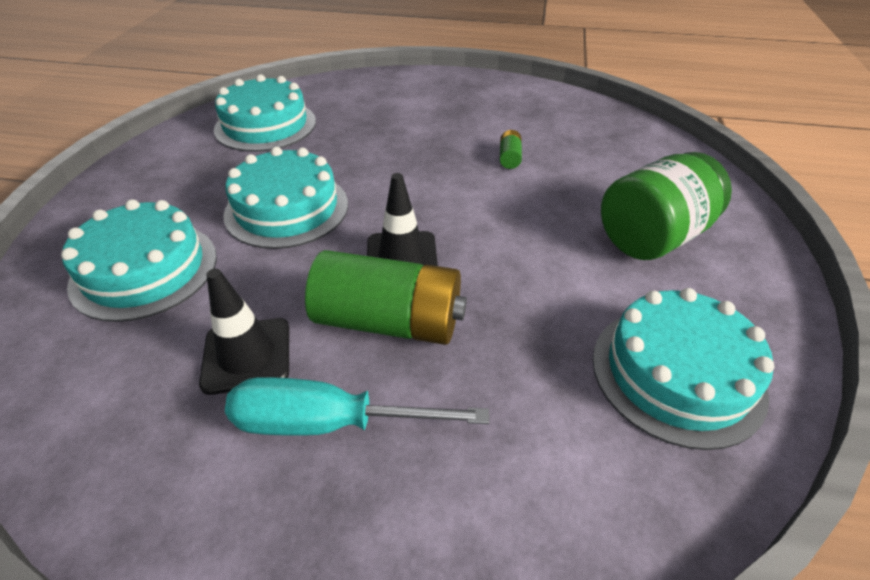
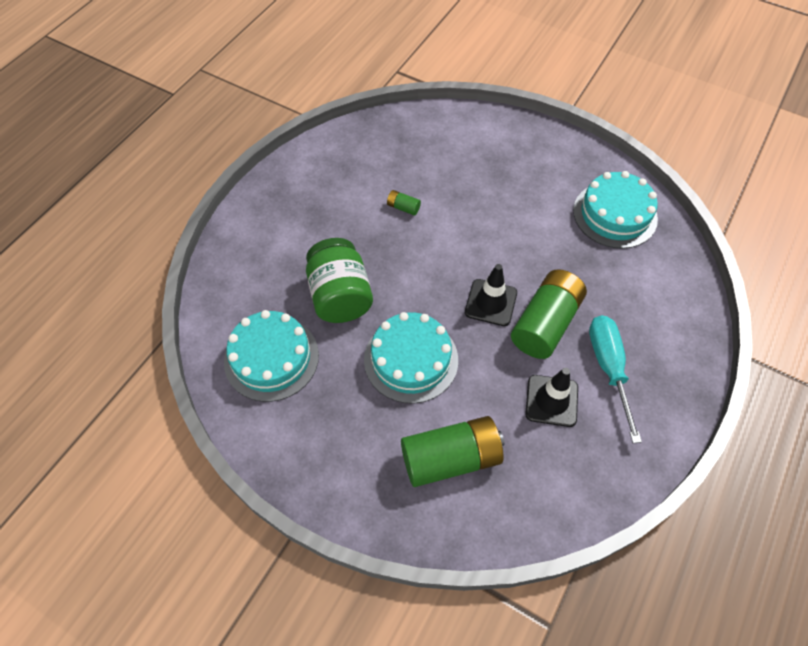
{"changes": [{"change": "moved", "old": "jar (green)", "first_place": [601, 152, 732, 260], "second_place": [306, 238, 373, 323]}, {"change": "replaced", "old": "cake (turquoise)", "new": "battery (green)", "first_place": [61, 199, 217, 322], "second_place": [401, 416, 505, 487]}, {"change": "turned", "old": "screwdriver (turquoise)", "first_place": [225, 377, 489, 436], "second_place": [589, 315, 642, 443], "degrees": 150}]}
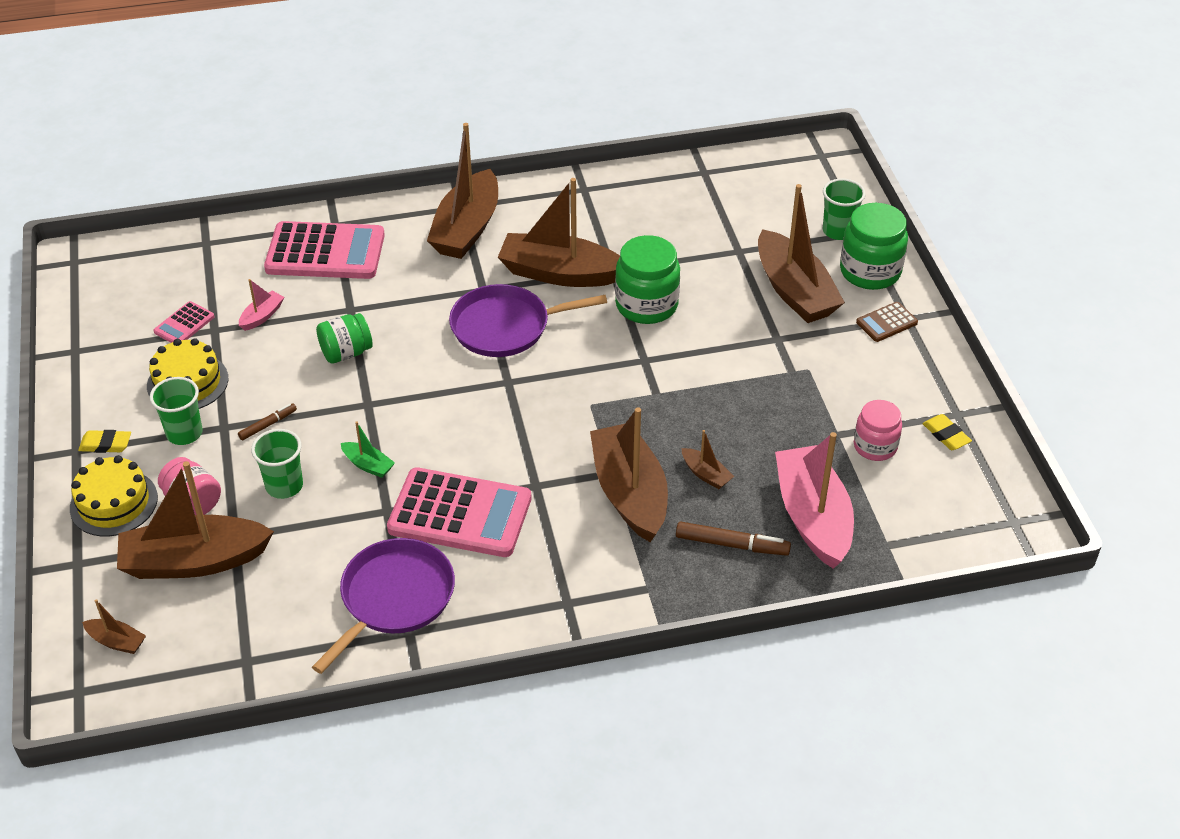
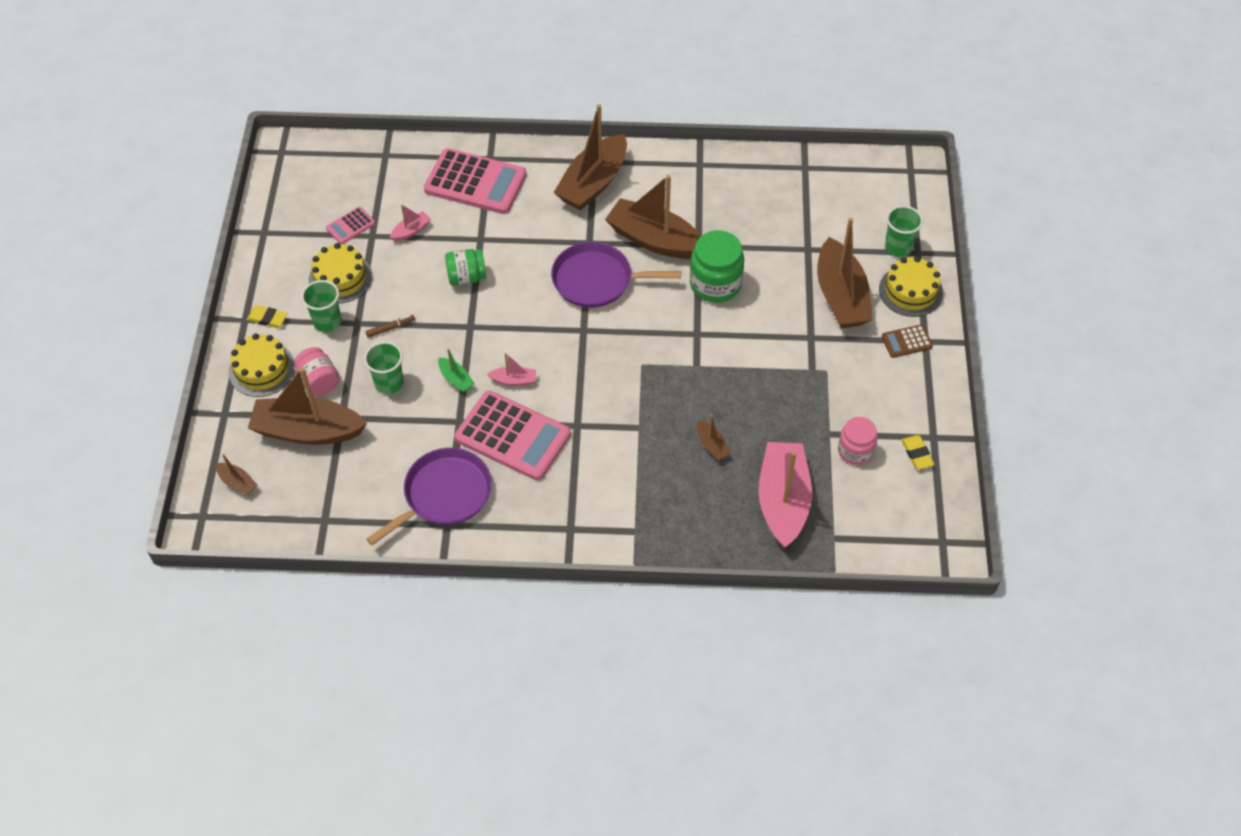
{"changes": [{"change": "removed", "old": "boat (brown)", "first_place": [590, 407, 668, 542]}, {"change": "removed", "old": "marker (brown)", "first_place": [676, 521, 791, 556]}, {"change": "added", "new": "boat (pink)", "second_place": [487, 353, 536, 386]}, {"change": "replaced", "old": "jar (green)", "new": "cake (yellow)", "first_place": [840, 203, 908, 290], "second_place": [879, 256, 943, 317]}]}
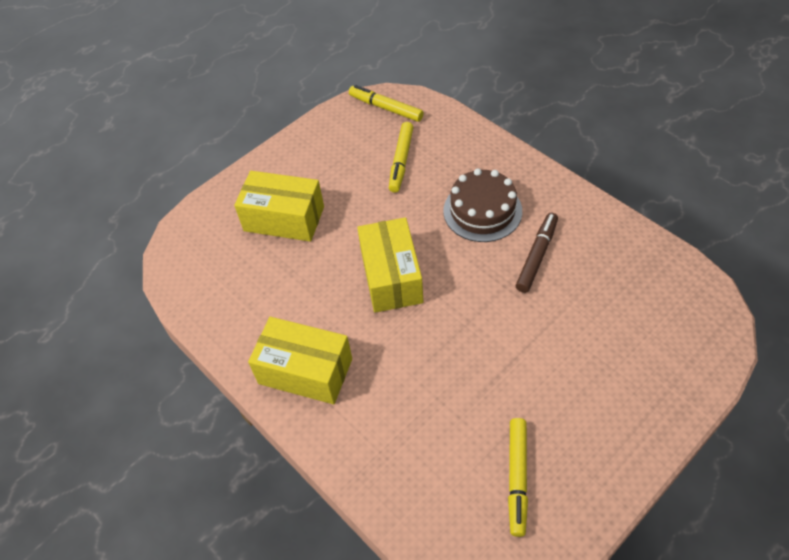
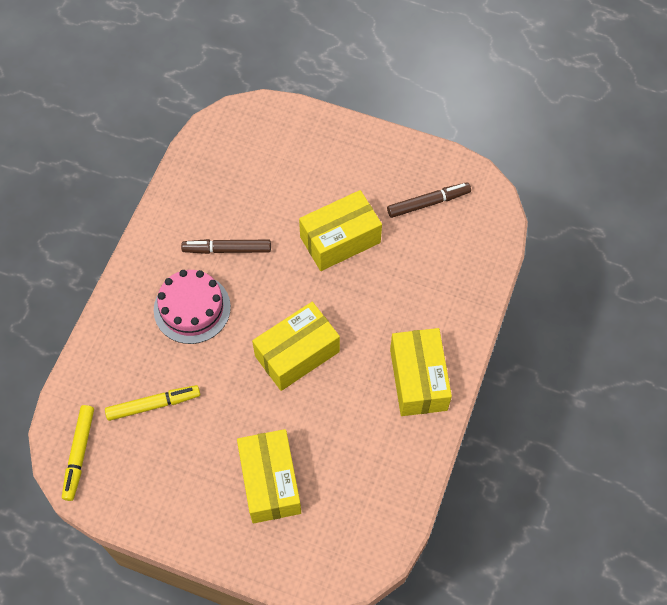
{"changes": [{"change": "added", "new": "box (yellow)", "second_place": [299, 190, 382, 271]}, {"change": "recoloured", "old": "cake (brown)", "new": "cake (pink)", "first_place": [443, 168, 522, 242], "second_place": [154, 270, 231, 344]}, {"change": "recoloured", "old": "marker (yellow)", "new": "marker (brown)", "first_place": [508, 418, 528, 537], "second_place": [387, 182, 471, 218]}]}
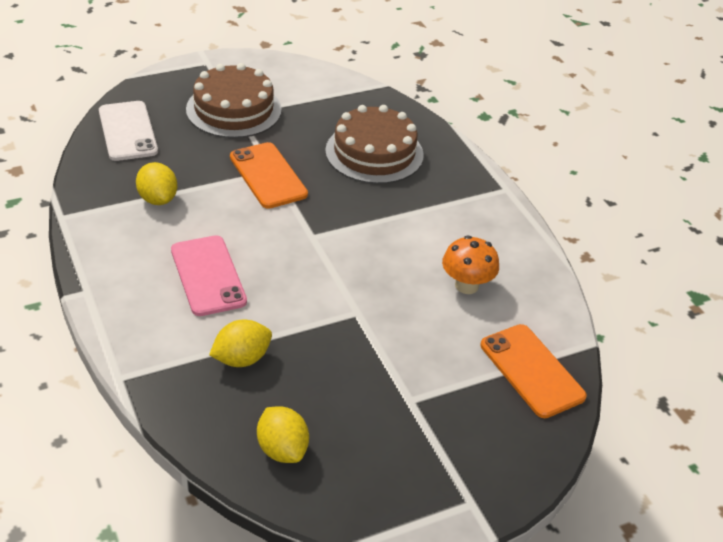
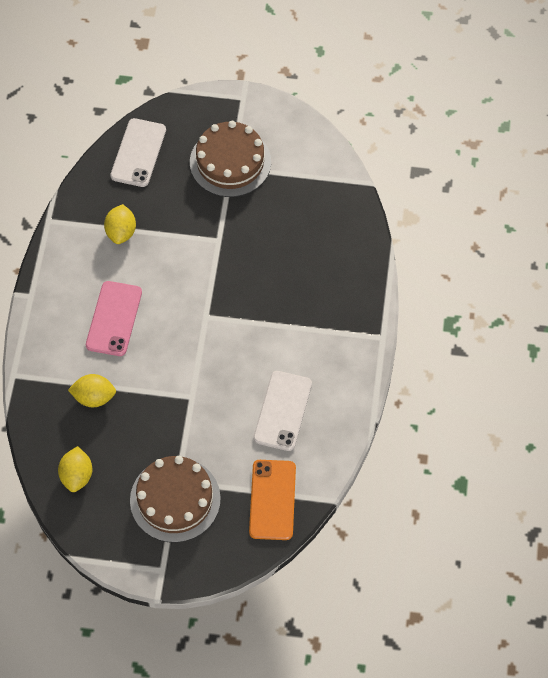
{"changes": [{"change": "removed", "old": "phone (orange)", "first_place": [230, 142, 308, 209]}, {"change": "moved", "old": "cake (brown)", "first_place": [325, 105, 424, 184], "second_place": [130, 456, 221, 543]}, {"change": "replaced", "old": "mushroom (orange)", "new": "phone (white)", "first_place": [442, 235, 499, 294], "second_place": [253, 371, 312, 451]}]}
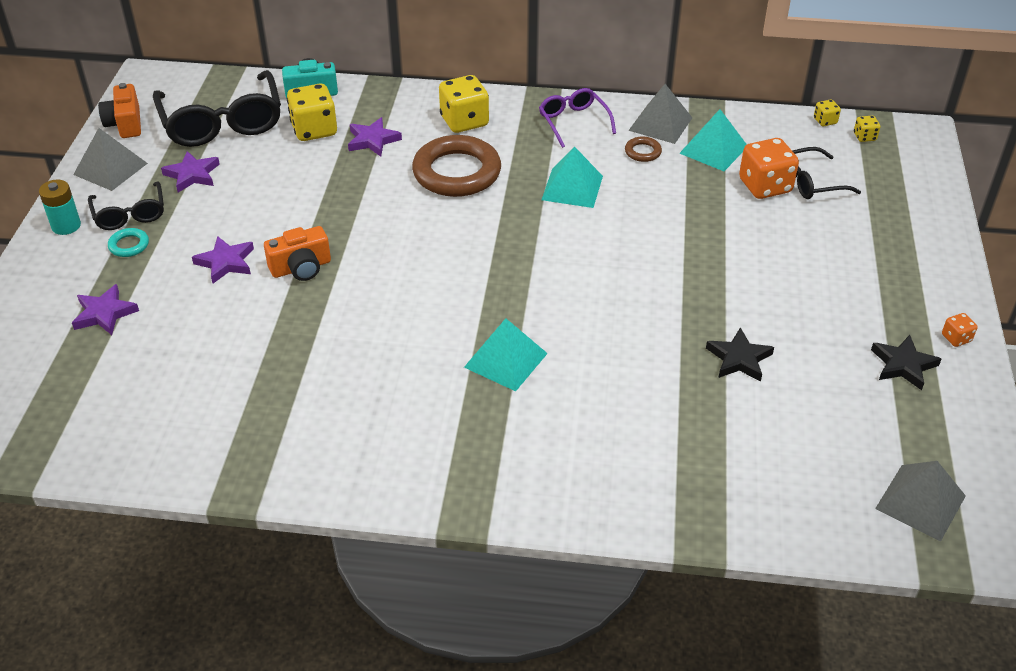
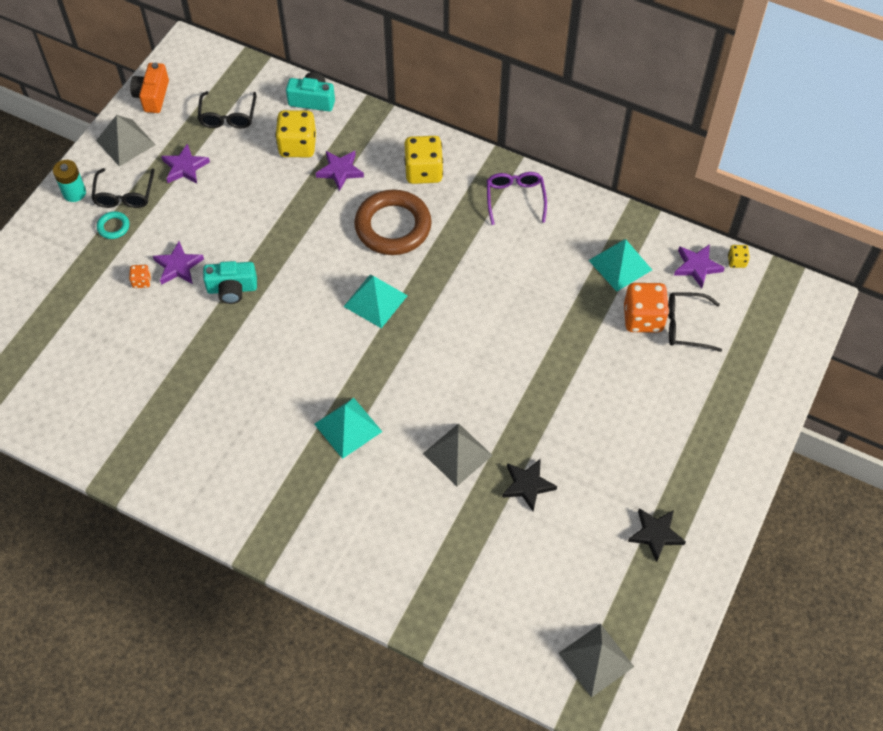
{"changes": [{"change": "removed", "old": "ring (brown)", "first_place": [625, 137, 662, 162]}, {"change": "removed", "old": "dice (yellow)", "first_place": [854, 116, 880, 142]}, {"change": "moved", "old": "star (purple)", "first_place": [72, 284, 139, 335], "second_place": [674, 244, 725, 288]}, {"change": "moved", "old": "pyramid (turquoise)", "first_place": [541, 146, 603, 208], "second_place": [343, 275, 408, 328]}, {"change": "moved", "old": "pyramid (grey)", "first_place": [628, 84, 692, 144], "second_place": [423, 423, 493, 486]}, {"change": "moved", "old": "dice (orange)", "first_place": [942, 313, 977, 347], "second_place": [129, 265, 151, 288]}, {"change": "recoloured", "old": "camera (orange)", "new": "camera (turquoise)", "first_place": [264, 226, 331, 281], "second_place": [203, 261, 257, 304]}, {"change": "resized", "old": "glasses (black)", "first_place": [153, 70, 281, 147], "second_place": [198, 91, 257, 129], "factor": 0.55}]}
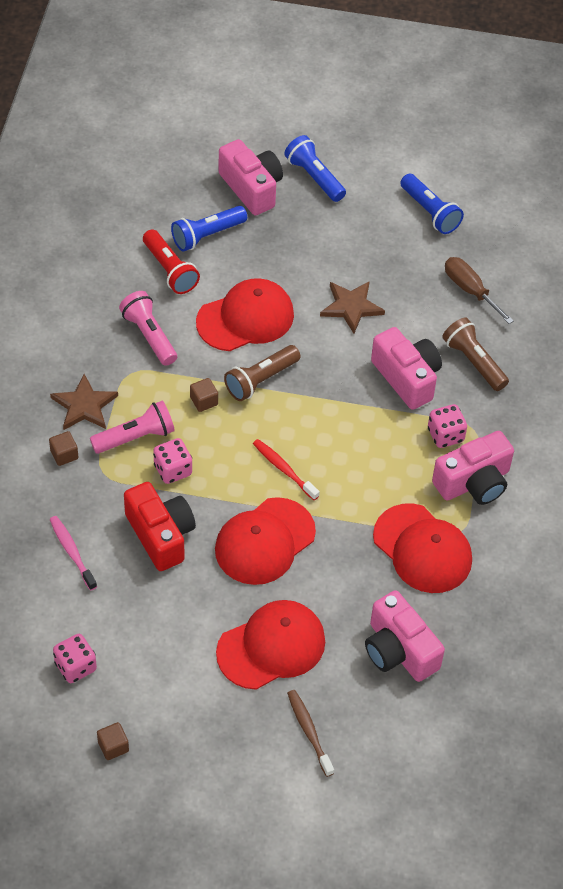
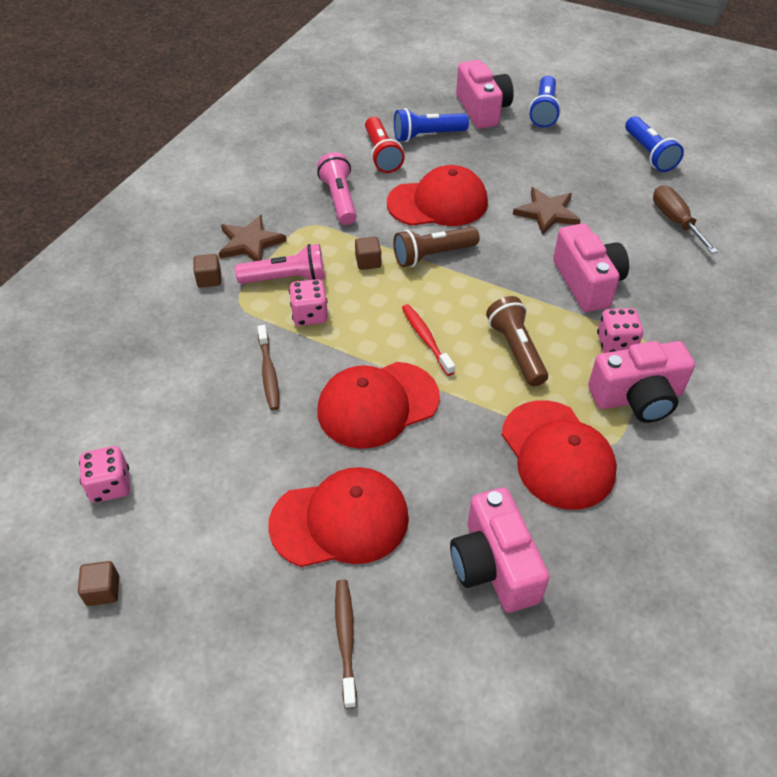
{"changes": [{"change": "removed", "old": "toothbrush (pink)", "first_place": [49, 516, 97, 591]}, {"change": "moved", "old": "flashlight (brown)", "first_place": [443, 317, 509, 391], "second_place": [486, 296, 548, 386]}, {"change": "replaced", "old": "camera (red)", "new": "toothbrush (brown)", "first_place": [124, 482, 196, 571], "second_place": [257, 325, 279, 411]}, {"change": "turned", "old": "flashlight (blue)", "first_place": [284, 135, 346, 202], "second_place": [529, 76, 561, 127], "degrees": -150}]}
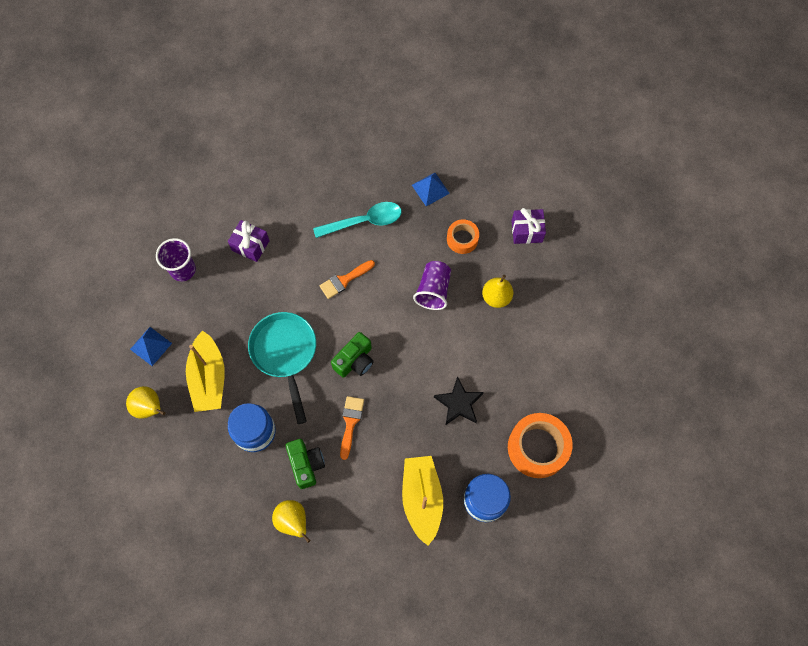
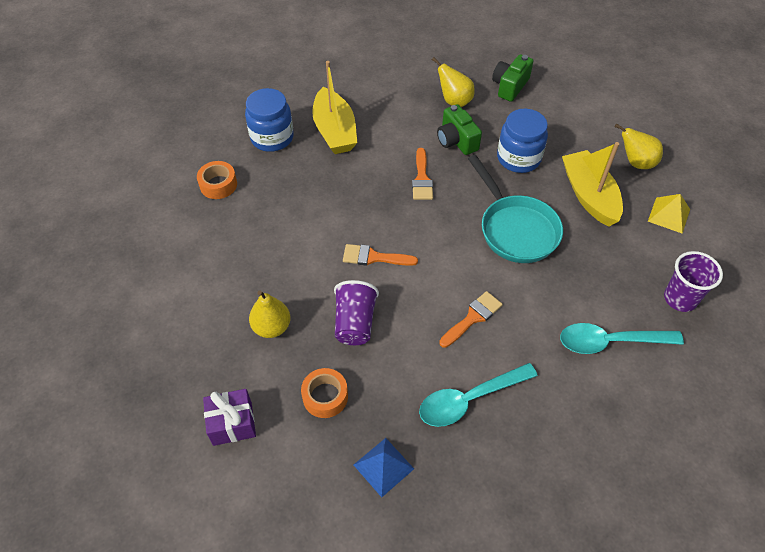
{"changes": [{"change": "removed", "old": "star (black)", "first_place": [434, 376, 484, 425]}, {"change": "added", "new": "brush (orange)", "second_place": [343, 244, 418, 266]}, {"change": "moved", "old": "camera (green)", "first_place": [331, 332, 374, 378], "second_place": [492, 54, 533, 102]}, {"change": "replaced", "old": "gift (purple)", "new": "spoon (turquoise)", "first_place": [228, 220, 270, 262], "second_place": [560, 323, 684, 354]}, {"change": "recoloured", "old": "pyramid (blue)", "new": "pyramid (yellow)", "first_place": [130, 327, 172, 366], "second_place": [648, 194, 690, 234]}, {"change": "resized", "old": "tape (orange)", "first_place": [508, 413, 573, 478], "second_place": [197, 161, 237, 199], "factor": 0.57}]}
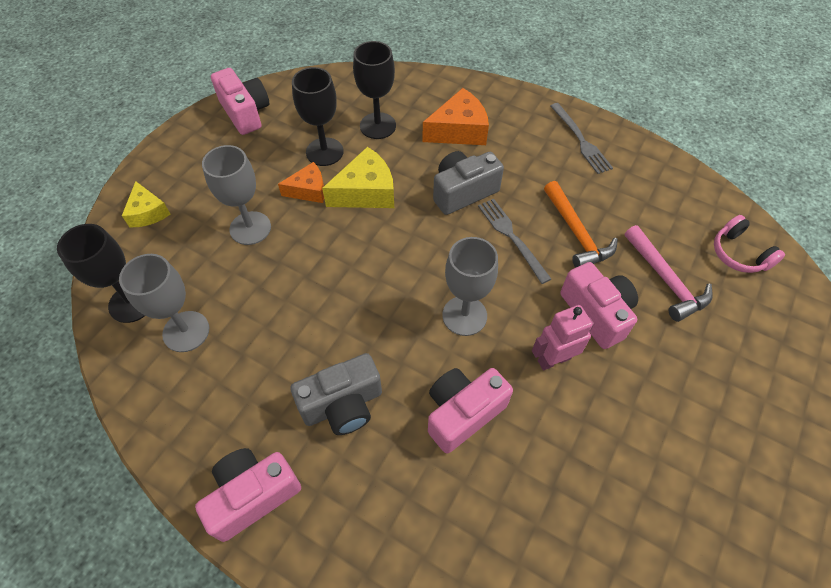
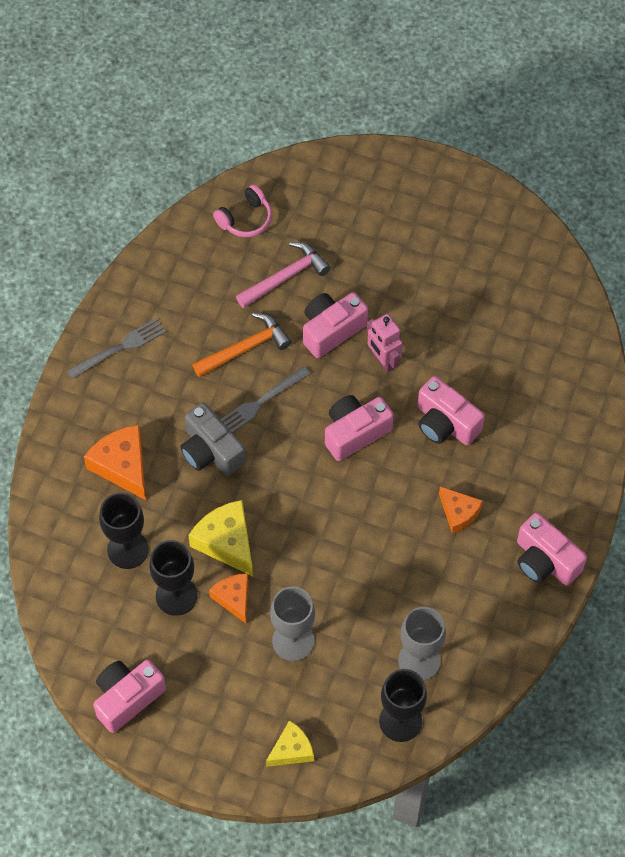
{"changes": [{"change": "replaced", "old": "camera (grey)", "new": "cheese (orange)", "first_place": [290, 353, 382, 435], "second_place": [439, 486, 483, 534]}, {"change": "replaced", "old": "goblet (grey)", "new": "camera (pink)", "first_place": [442, 237, 498, 336], "second_place": [325, 395, 394, 461]}]}
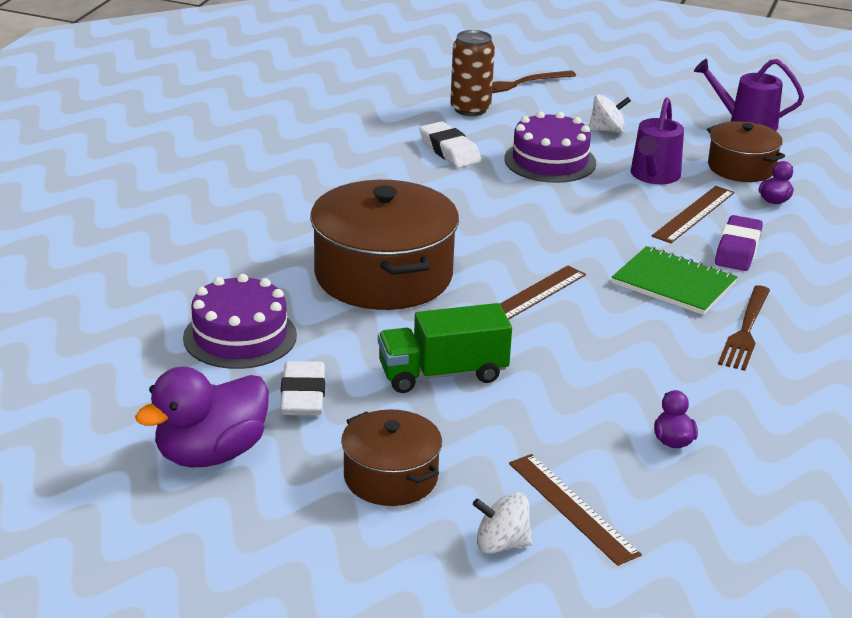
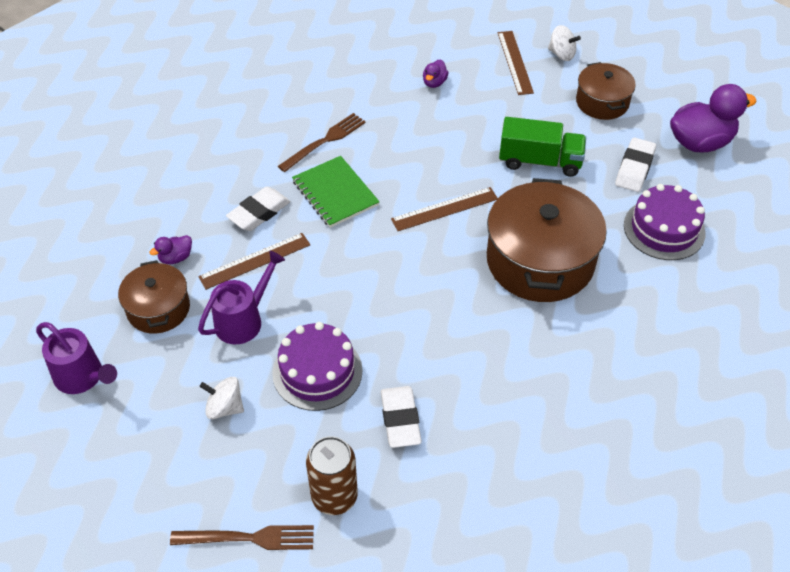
{"changes": [{"change": "recoloured", "old": "eraser (purple)", "new": "eraser (white)", "first_place": [715, 215, 763, 271], "second_place": [226, 187, 290, 231]}]}
